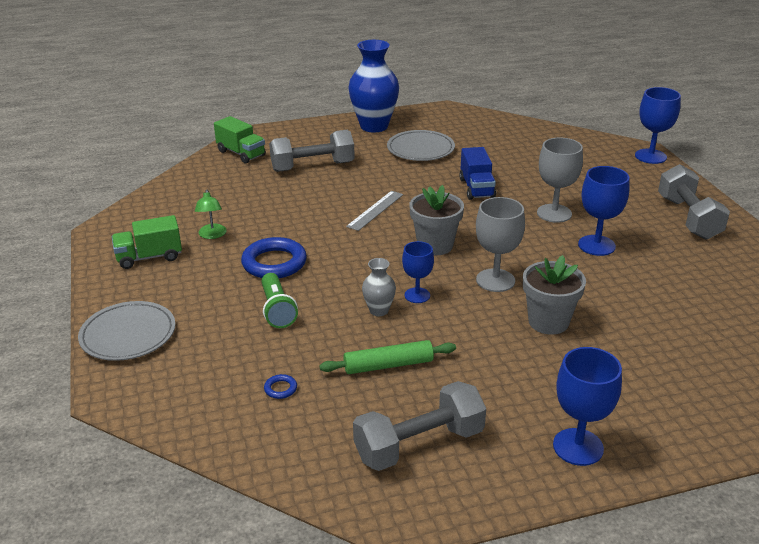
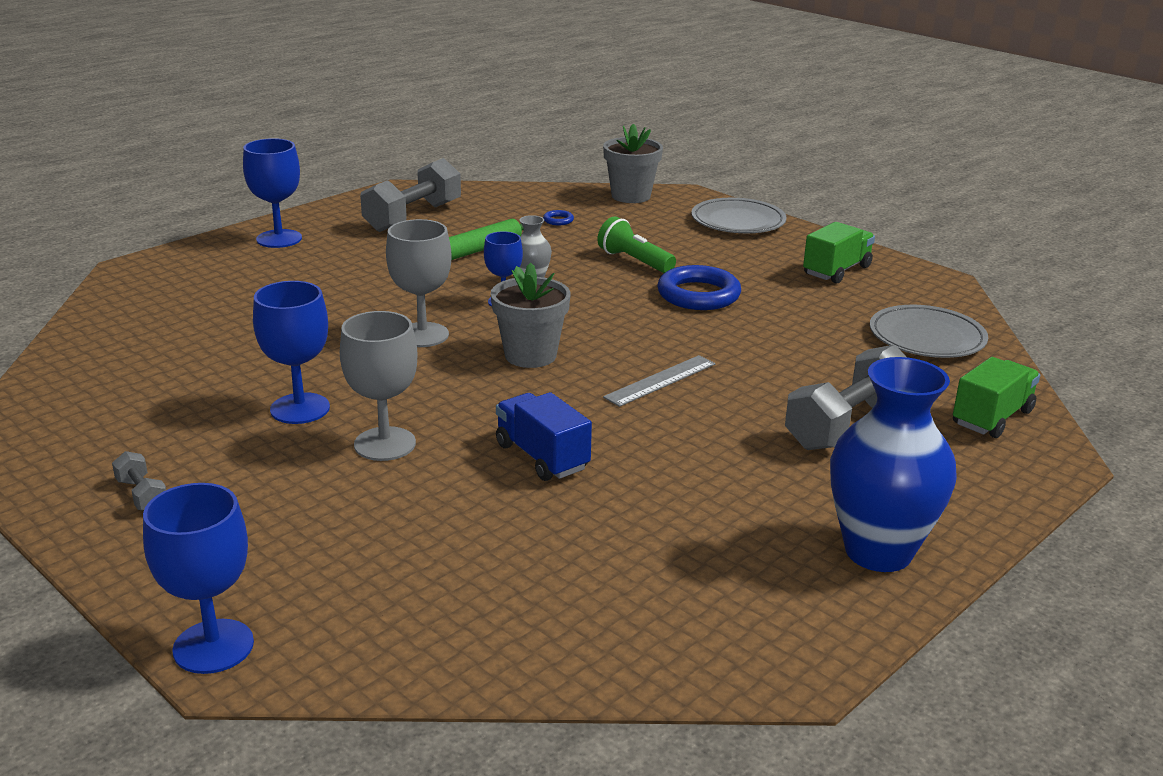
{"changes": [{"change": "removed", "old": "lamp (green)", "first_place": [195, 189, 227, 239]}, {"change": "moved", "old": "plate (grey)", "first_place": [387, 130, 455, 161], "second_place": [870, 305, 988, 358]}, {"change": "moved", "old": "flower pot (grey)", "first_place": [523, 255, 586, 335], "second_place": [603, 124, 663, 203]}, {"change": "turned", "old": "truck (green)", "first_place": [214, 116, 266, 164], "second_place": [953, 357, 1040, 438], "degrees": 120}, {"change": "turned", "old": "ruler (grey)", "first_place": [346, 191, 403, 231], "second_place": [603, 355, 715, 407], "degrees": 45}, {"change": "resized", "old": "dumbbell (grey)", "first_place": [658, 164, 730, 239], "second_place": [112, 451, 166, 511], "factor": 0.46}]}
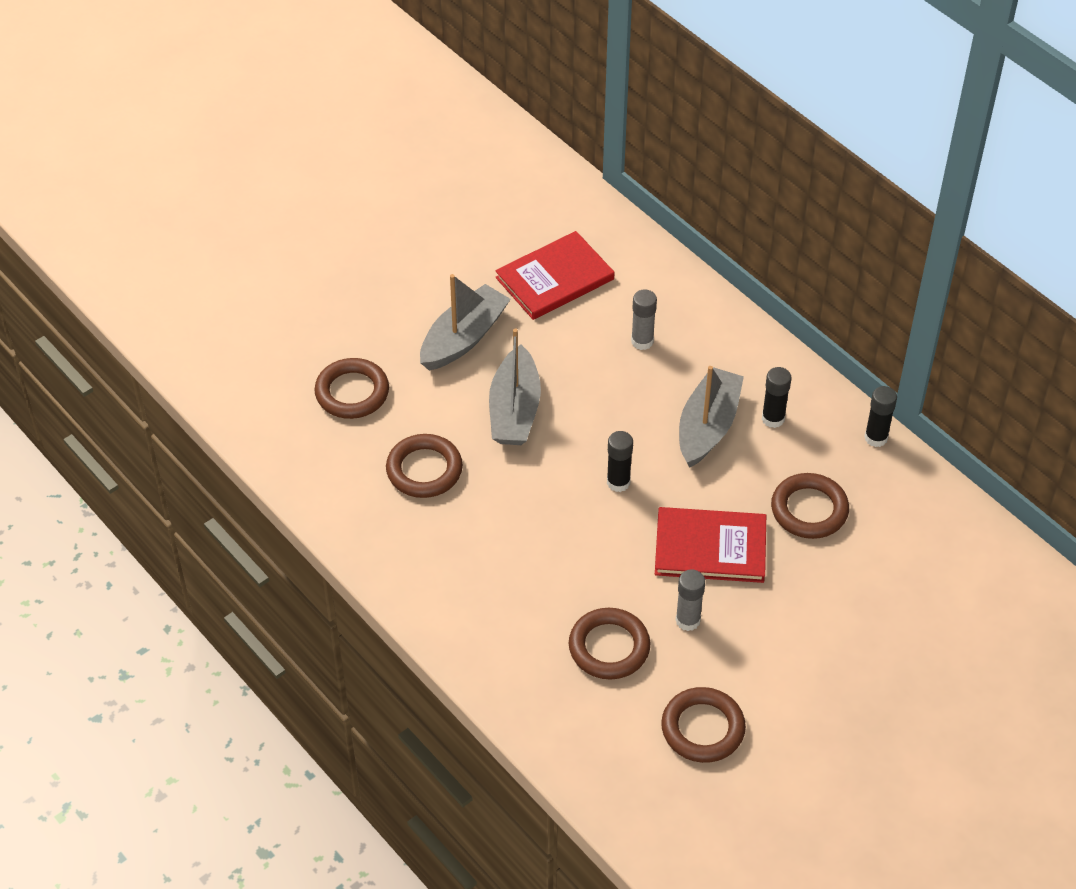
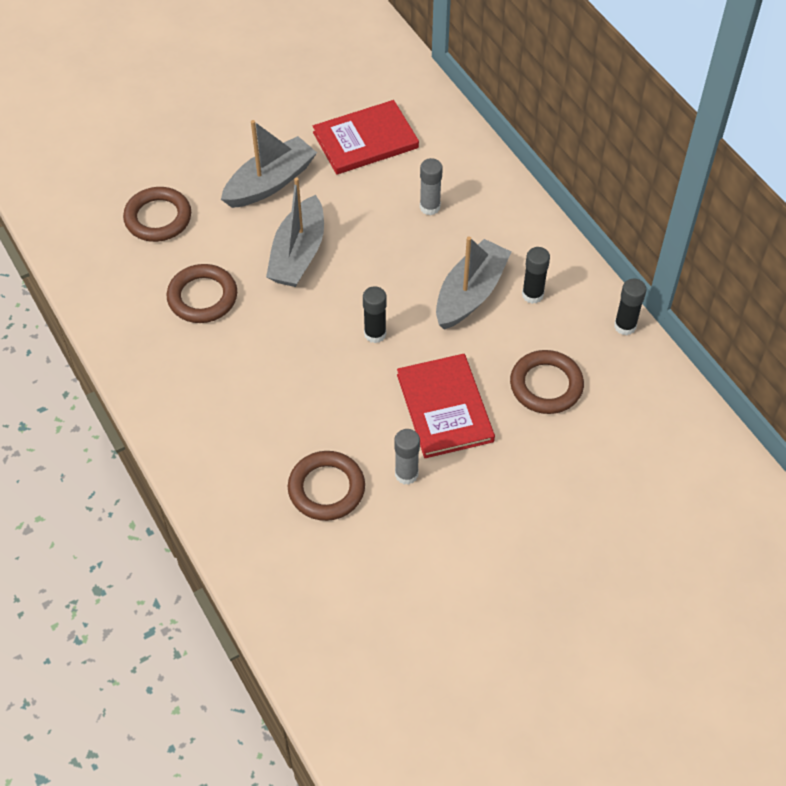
{"changes": [{"change": "removed", "old": "ring (brown)", "first_place": [661, 687, 746, 763]}, {"change": "turned", "old": "book (red)", "first_place": [655, 507, 766, 583], "second_place": [397, 354, 495, 458], "degrees": 60}]}
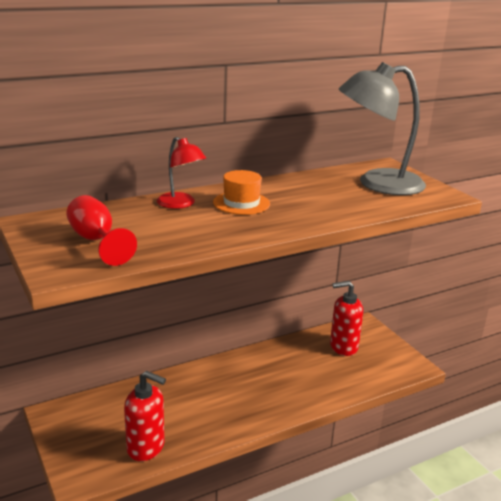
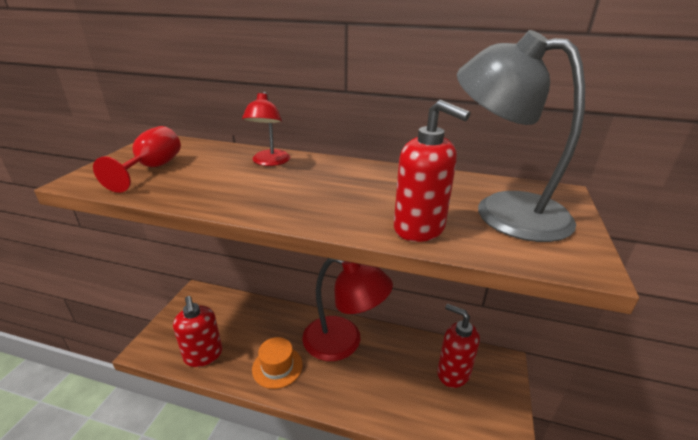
{"changes": [{"change": "added", "new": "lamp (red)", "second_place": [302, 258, 393, 361]}, {"change": "added", "new": "soap dispenser (red)", "second_place": [394, 100, 470, 242]}, {"change": "moved", "old": "hat (orange)", "first_place": [213, 170, 270, 215], "second_place": [252, 337, 303, 389]}]}
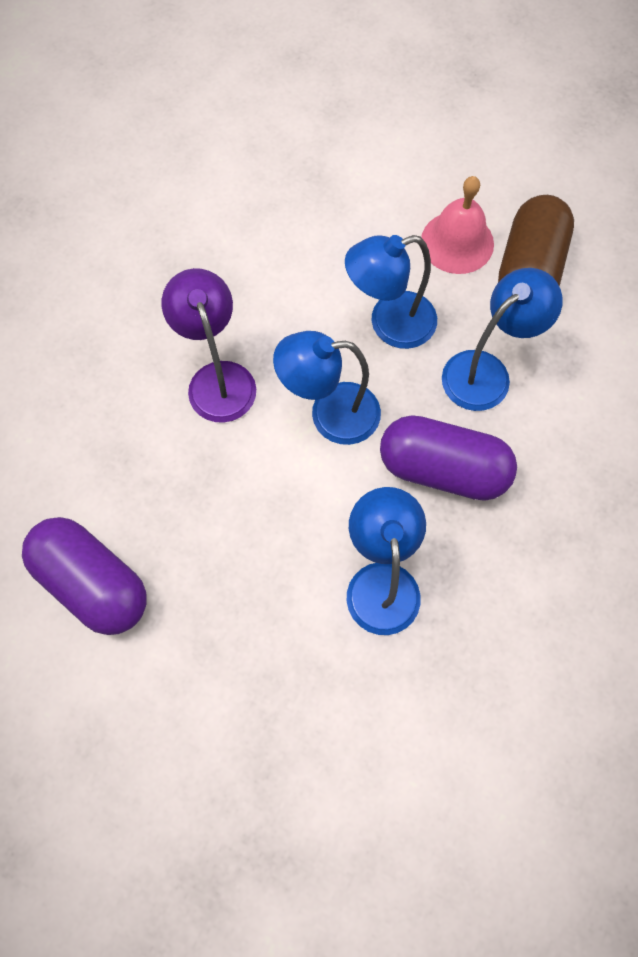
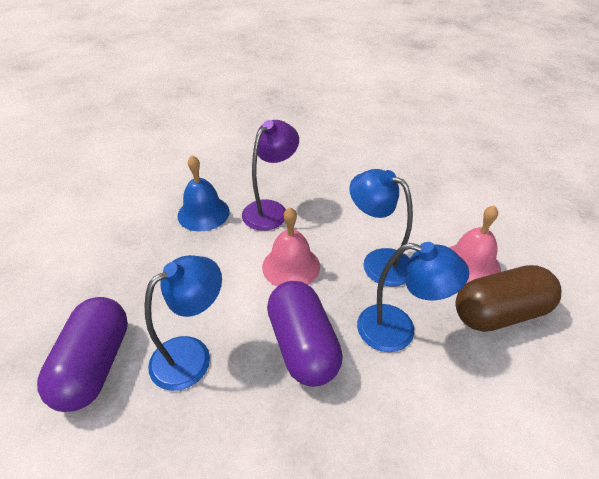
{"changes": [{"change": "added", "new": "bell (blue)", "second_place": [177, 155, 230, 232]}, {"change": "moved", "old": "capsule (purple)", "first_place": [22, 517, 147, 635], "second_place": [37, 297, 128, 412]}, {"change": "replaced", "old": "lamp (blue)", "new": "bell (pink)", "first_place": [273, 331, 381, 445], "second_place": [262, 207, 320, 286]}]}
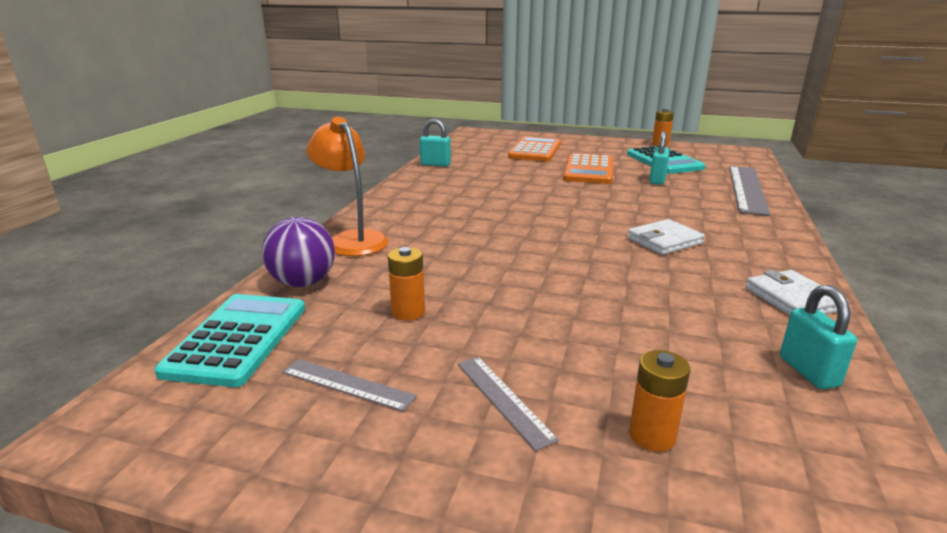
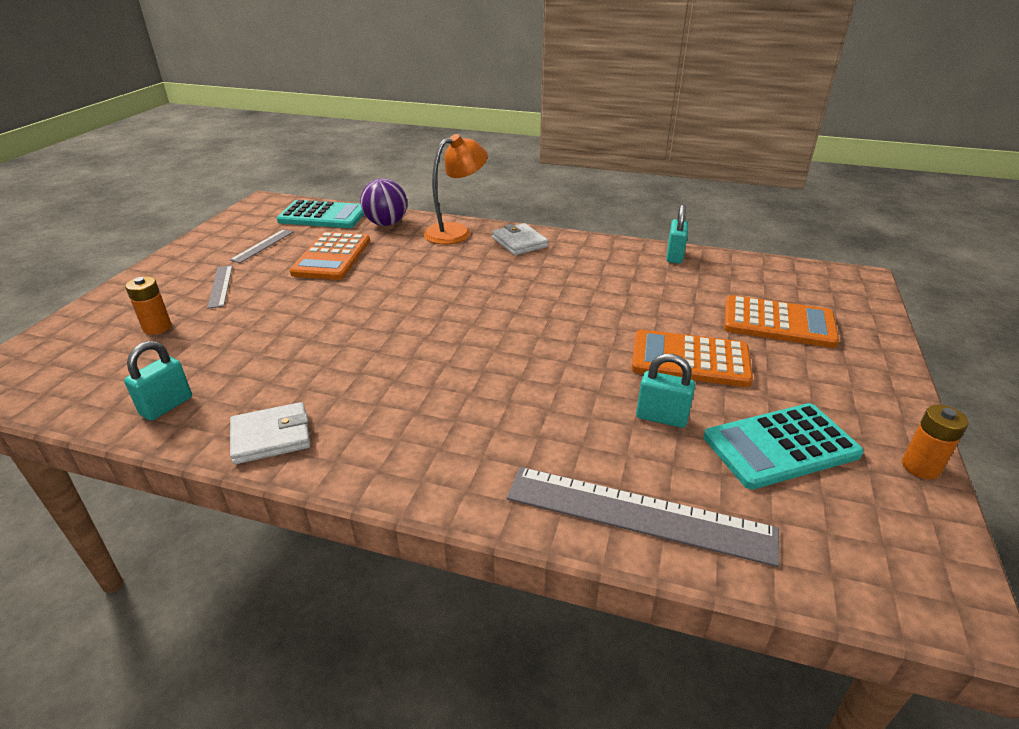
{"changes": [{"change": "moved", "old": "wallet (white)", "first_place": [627, 219, 705, 255], "second_place": [492, 223, 548, 255]}, {"change": "replaced", "old": "battery (orange)", "new": "calculator (orange)", "first_place": [388, 247, 425, 321], "second_place": [290, 232, 370, 280]}, {"change": "turned", "old": "ruler (grey)", "first_place": [458, 357, 559, 451], "second_place": [207, 265, 233, 309], "degrees": -75}, {"change": "turned", "old": "padlock (turquoise)", "first_place": [780, 285, 857, 389], "second_place": [124, 341, 192, 421], "degrees": -45}]}
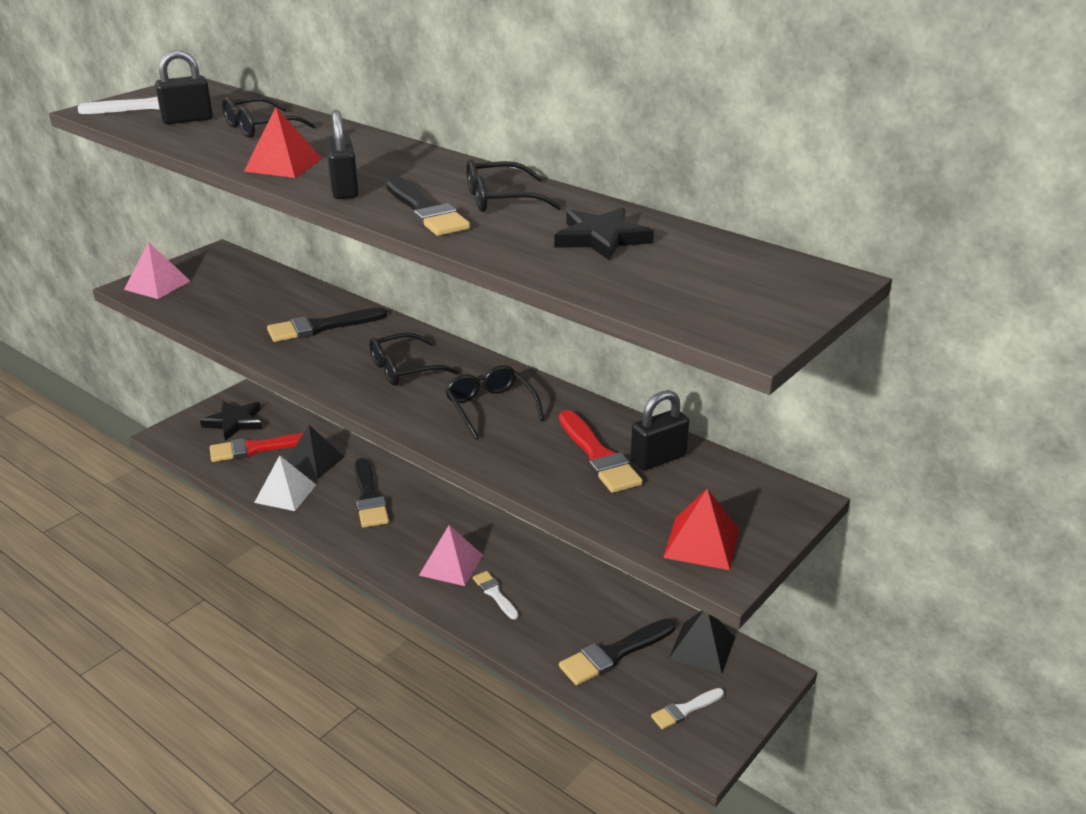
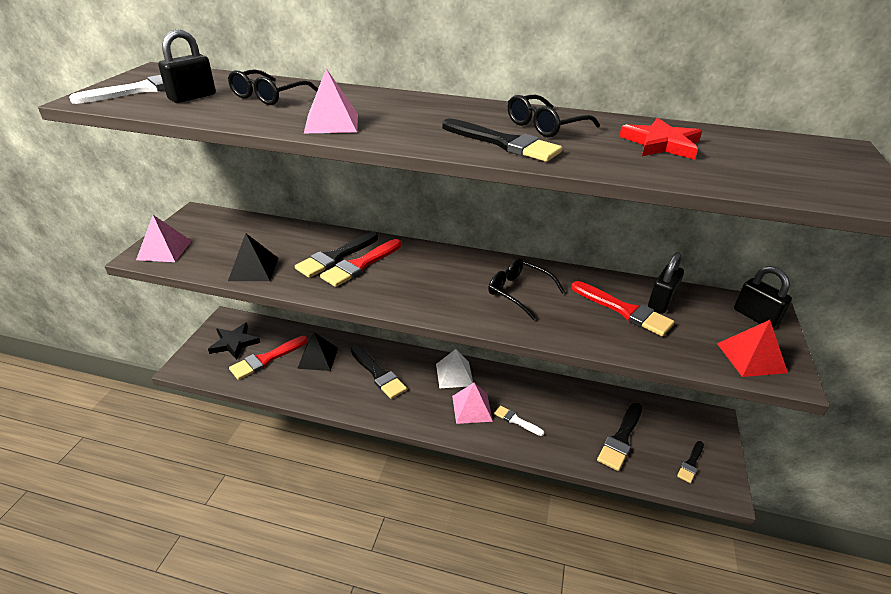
{"changes": [{"change": "removed", "old": "glasses (black)", "first_place": [369, 332, 459, 386]}, {"change": "added", "new": "brush (red)", "second_place": [320, 239, 401, 287]}, {"change": "moved", "old": "pyramid (white)", "first_place": [254, 455, 316, 511], "second_place": [436, 349, 473, 388]}, {"change": "moved", "old": "padlock (black)", "first_place": [325, 110, 359, 199], "second_place": [734, 266, 792, 328]}, {"change": "moved", "old": "pyramid (black)", "first_place": [669, 611, 735, 674], "second_place": [228, 233, 278, 281]}, {"change": "recoloured", "old": "pyramid (red)", "new": "pyramid (pink)", "first_place": [244, 107, 322, 178], "second_place": [304, 68, 358, 133]}, {"change": "recoloured", "old": "star (black)", "new": "star (red)", "first_place": [554, 208, 654, 261], "second_place": [619, 118, 702, 160]}, {"change": "recoloured", "old": "brush (white)", "new": "brush (black)", "first_place": [651, 688, 724, 729], "second_place": [677, 441, 704, 483]}]}
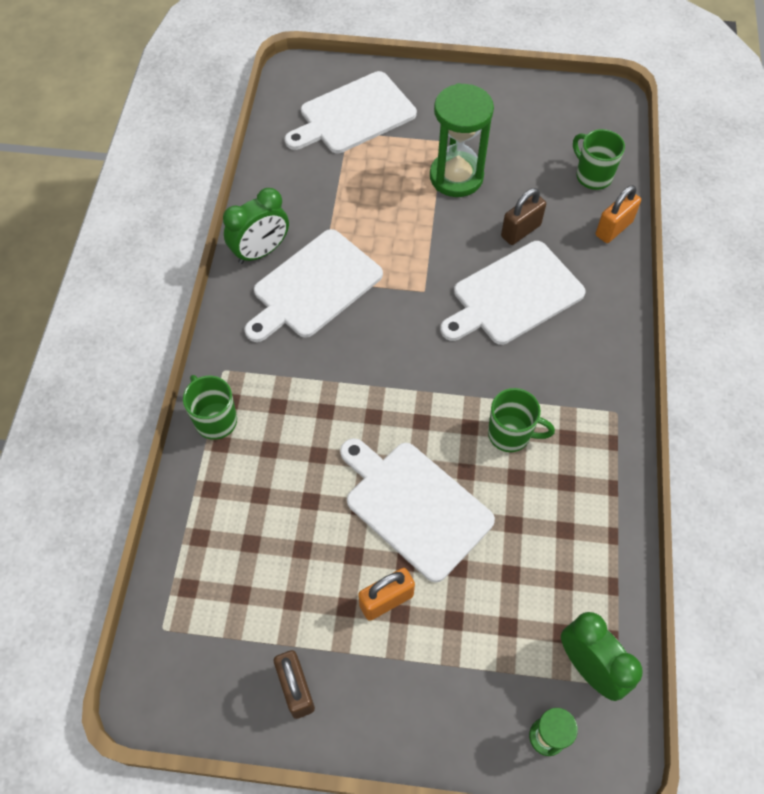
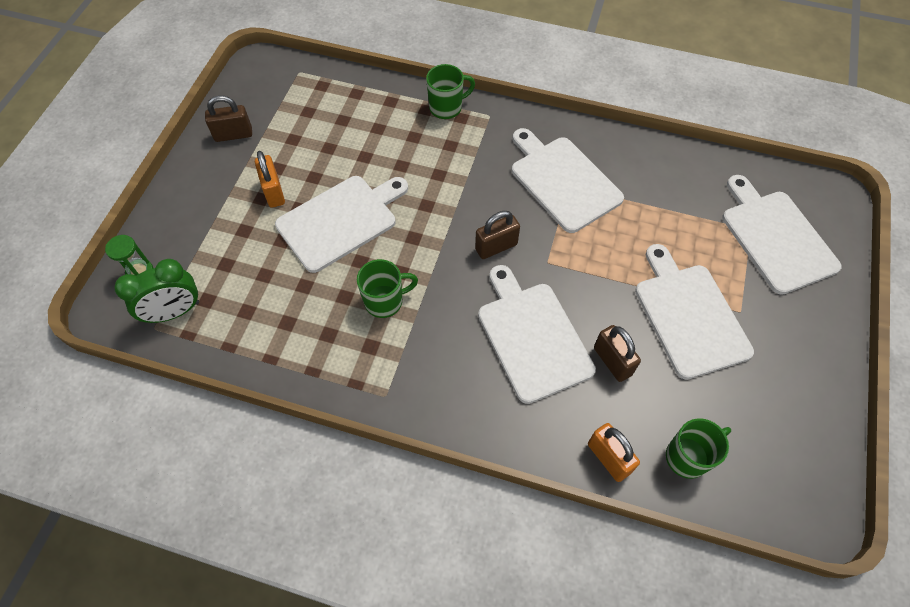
{"changes": [{"change": "removed", "old": "clock (green)", "first_place": [223, 188, 289, 264]}, {"change": "added", "new": "padlock (brown)", "second_place": [475, 211, 520, 259]}, {"change": "replaced", "old": "hourglass (green)", "new": "cutting board (white)", "first_place": [430, 83, 494, 197], "second_place": [635, 244, 754, 380]}, {"change": "turned", "old": "mug (green)", "first_place": [488, 388, 555, 452], "second_place": [357, 259, 418, 318], "degrees": -135}]}
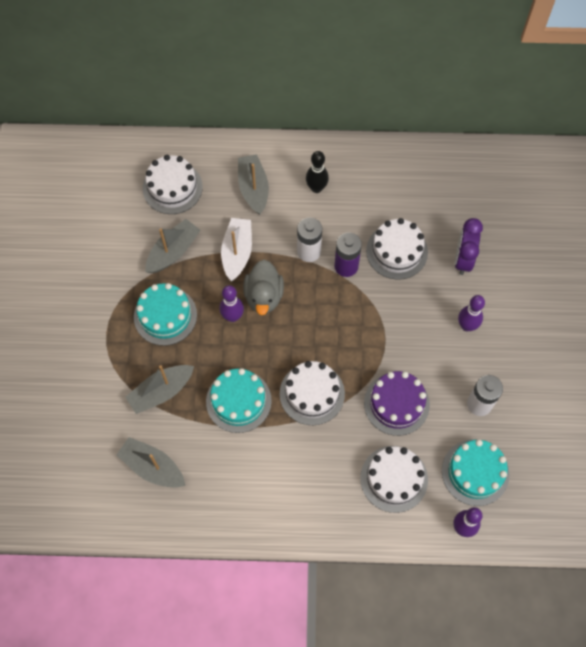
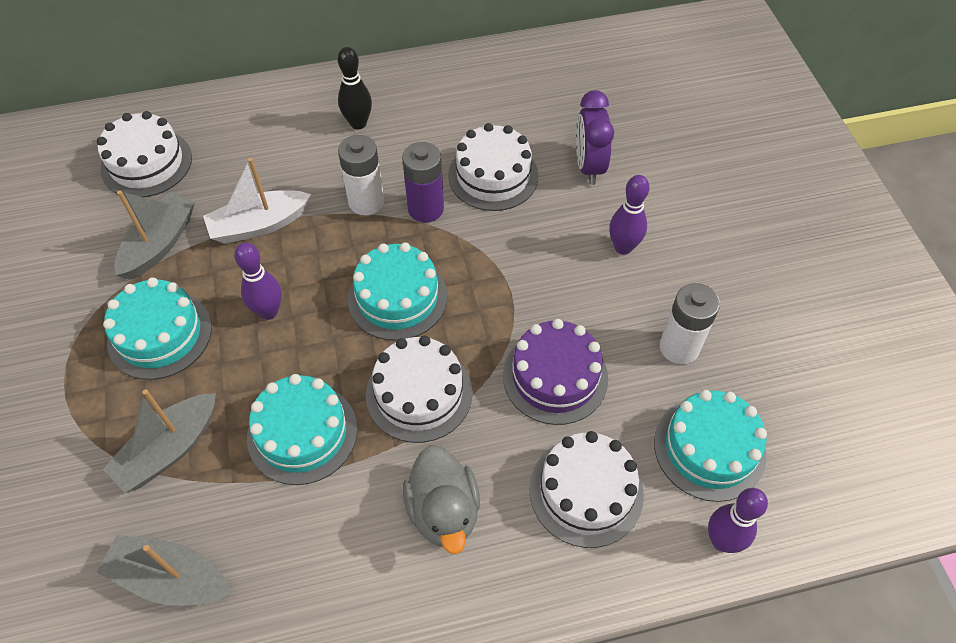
{"changes": [{"change": "removed", "old": "boat (grey)", "first_place": [238, 154, 269, 215]}, {"change": "added", "new": "cake (turquoise)", "second_place": [348, 242, 447, 340]}, {"change": "moved", "old": "duck (grey)", "first_place": [243, 260, 284, 315], "second_place": [403, 445, 480, 554]}, {"change": "turned", "old": "boat (white)", "first_place": [221, 218, 252, 281], "second_place": [203, 158, 311, 244], "degrees": -105}]}
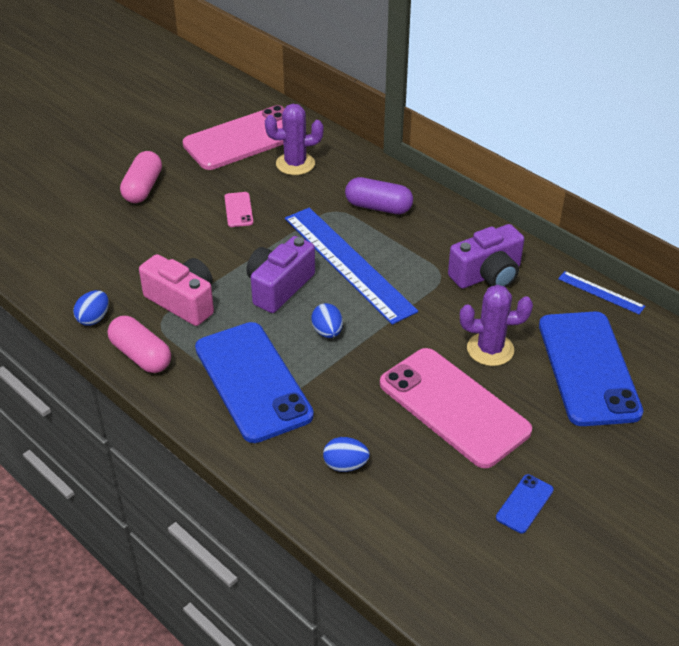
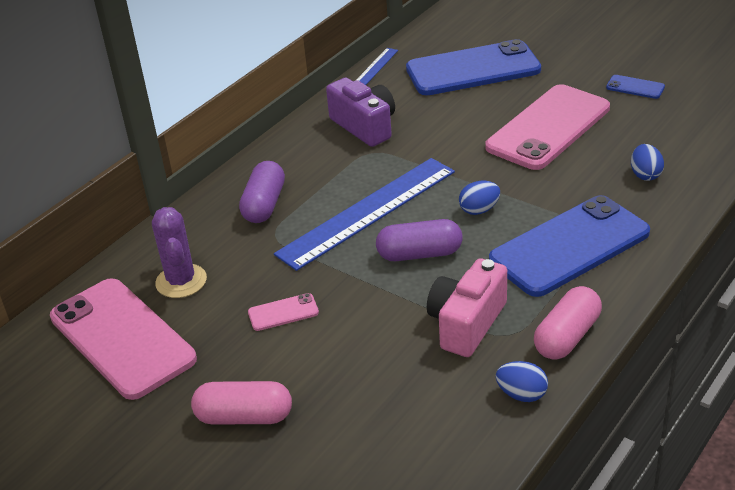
{"changes": [{"change": "removed", "old": "cactus (purple)", "first_place": [460, 285, 533, 366]}, {"change": "replaced", "old": "camera (purple)", "new": "capsule (purple)", "first_place": [247, 236, 315, 313], "second_place": [376, 219, 463, 261]}]}
